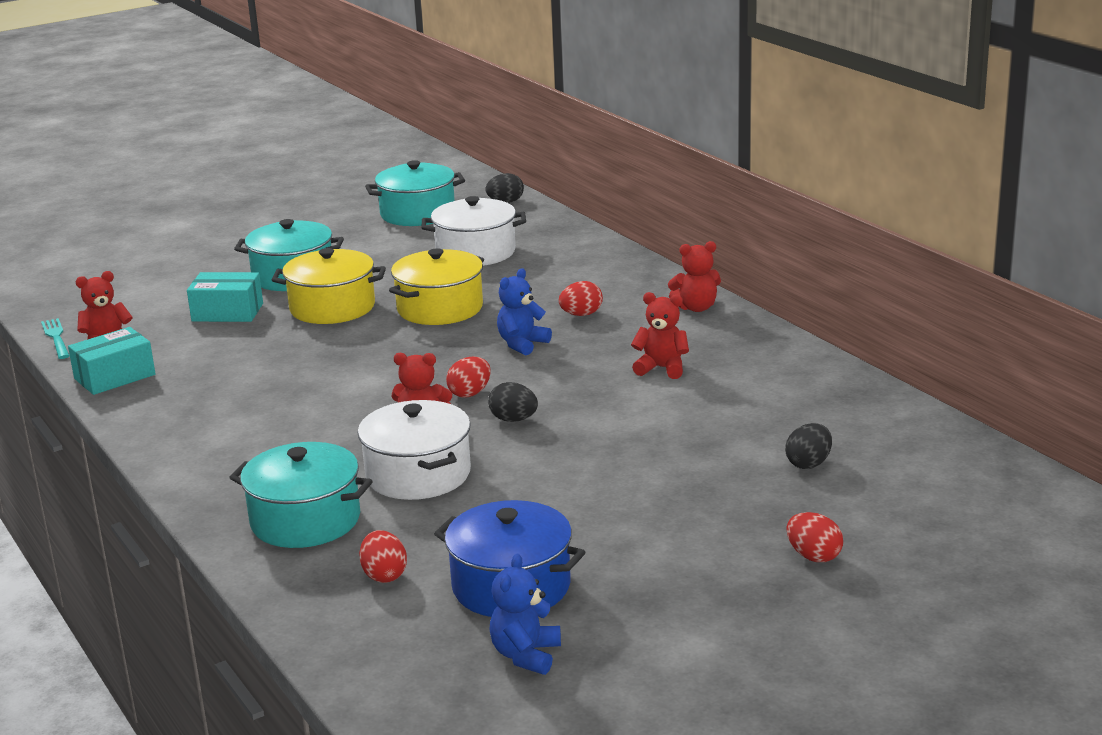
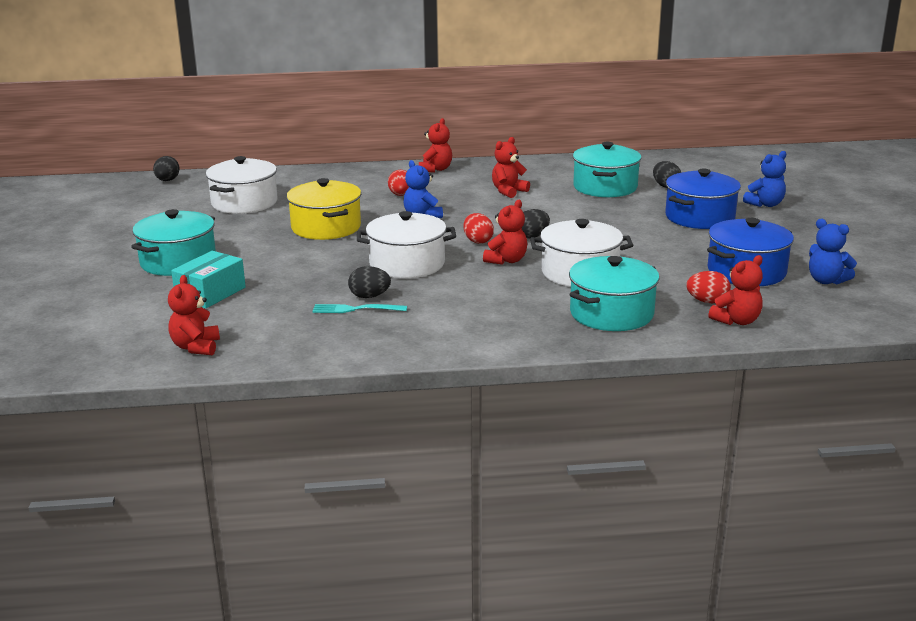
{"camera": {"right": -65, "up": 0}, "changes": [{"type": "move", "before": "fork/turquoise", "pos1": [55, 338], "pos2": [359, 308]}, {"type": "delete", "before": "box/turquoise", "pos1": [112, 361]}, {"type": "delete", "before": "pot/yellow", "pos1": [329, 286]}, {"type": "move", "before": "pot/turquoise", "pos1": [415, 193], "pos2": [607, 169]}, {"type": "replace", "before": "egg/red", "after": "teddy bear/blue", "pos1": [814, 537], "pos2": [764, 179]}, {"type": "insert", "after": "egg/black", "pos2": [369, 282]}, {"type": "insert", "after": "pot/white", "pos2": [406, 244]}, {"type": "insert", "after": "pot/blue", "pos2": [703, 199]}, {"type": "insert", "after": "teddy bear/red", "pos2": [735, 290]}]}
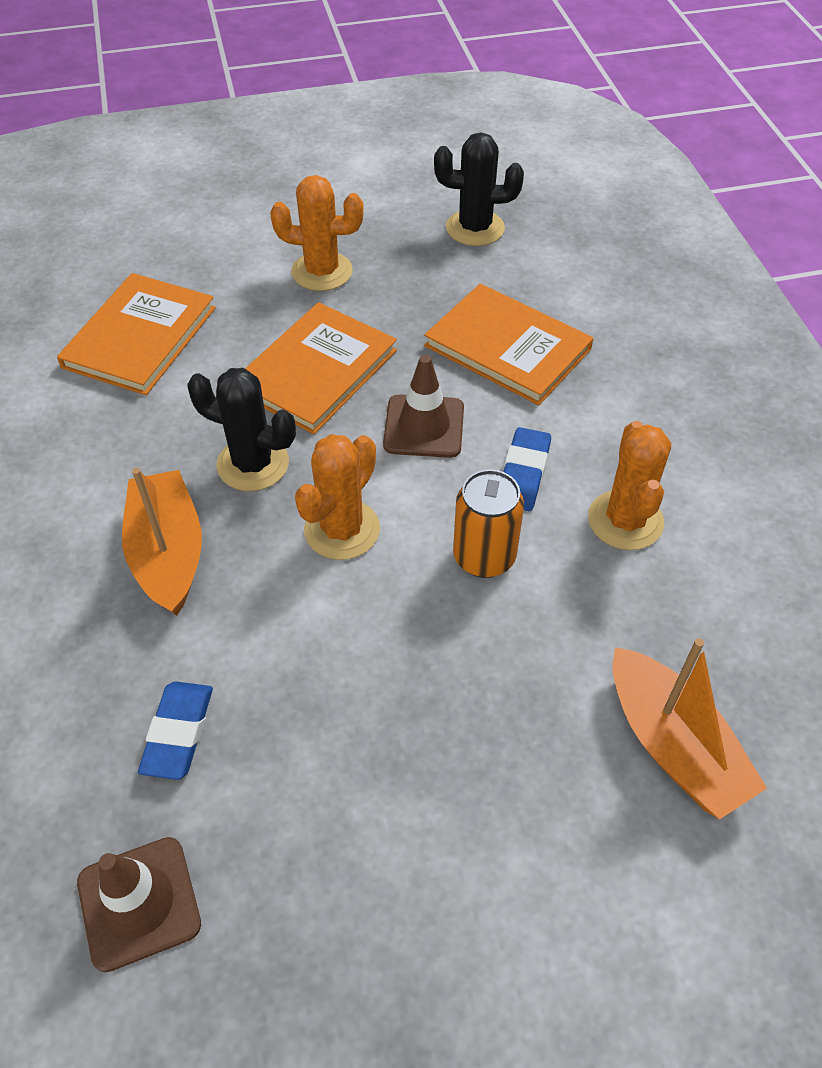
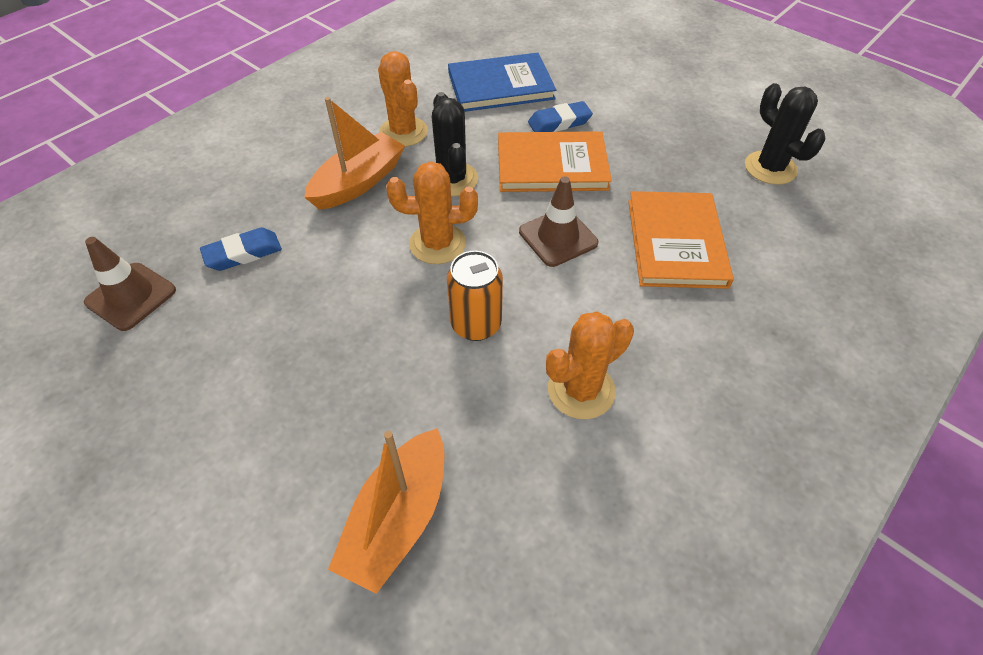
{"camera": {"right": 55, "up": 0}, "changes": [{"type": "recolor", "before": "book/orange", "after": "book/blue", "pos1": [136, 334], "pos2": [502, 82]}, {"type": "move", "before": "cactus/orange", "pos1": [317, 233], "pos2": [403, 99]}, {"type": "move", "before": "eraser/blue", "pos1": [527, 469], "pos2": [560, 116]}]}
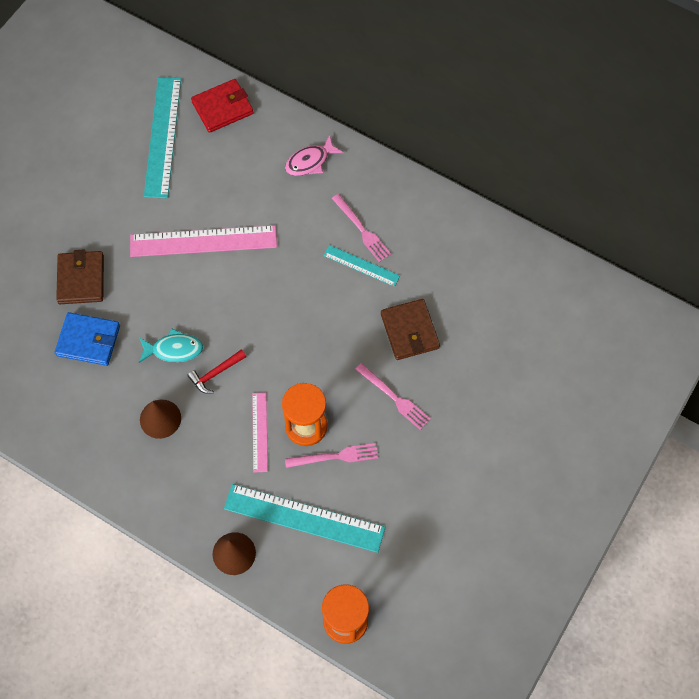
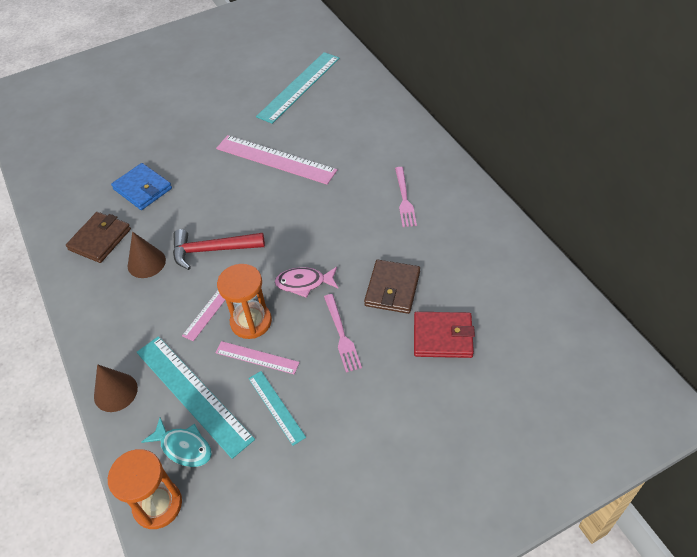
{"camera": {"right": 35, "up": -15}, "changes": [{"type": "move", "before": "wallet/brown", "pos1": [80, 277], "pos2": [98, 237]}, {"type": "move", "before": "fish/turquoise", "pos1": [171, 345], "pos2": [177, 442]}, {"type": "resize", "before": "hammer/red", "pos1": [216, 372], "pos2": [219, 249], "scale": 1.65}, {"type": "move", "before": "wallet/red", "pos1": [222, 106], "pos2": [444, 335]}, {"type": "move", "before": "fish/pink", "pos1": [314, 155], "pos2": [306, 282]}, {"type": "replace", "before": "fork/pink", "after": "ruler/pink", "pos1": [332, 455], "pos2": [257, 357]}, {"type": "move", "before": "ruler/turquoise", "pos1": [361, 266], "pos2": [277, 408]}]}
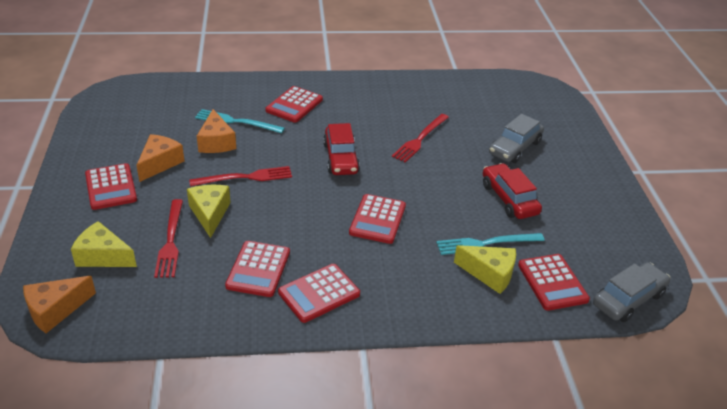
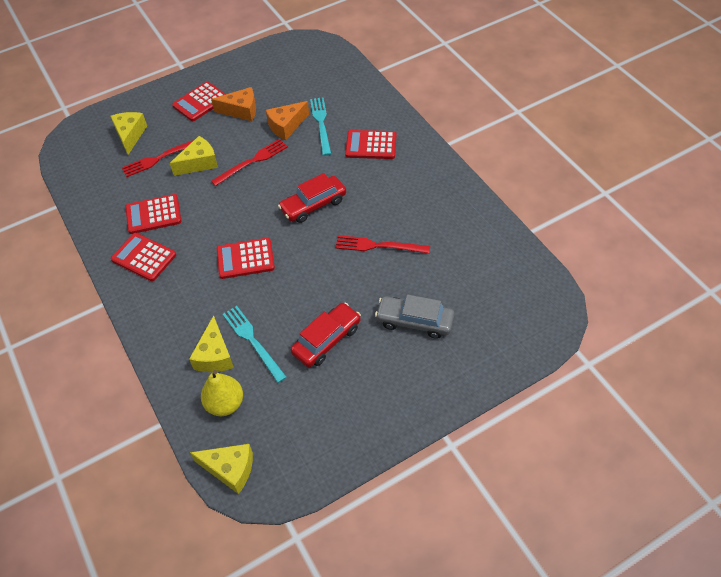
{"camera": {"right": 70, "up": 15}, "changes": [{"type": "delete", "before": "cheese/orange", "pos1": [59, 304]}, {"type": "rotate", "before": "fork/red", "pos1": [240, 176], "pos2": [249, 162], "turn": -90}, {"type": "replace", "before": "calculator/red", "after": "pear/yellow", "pos1": [554, 282], "pos2": [222, 393]}, {"type": "replace", "before": "car/grey", "after": "cheese/yellow", "pos1": [631, 292], "pos2": [221, 469]}]}
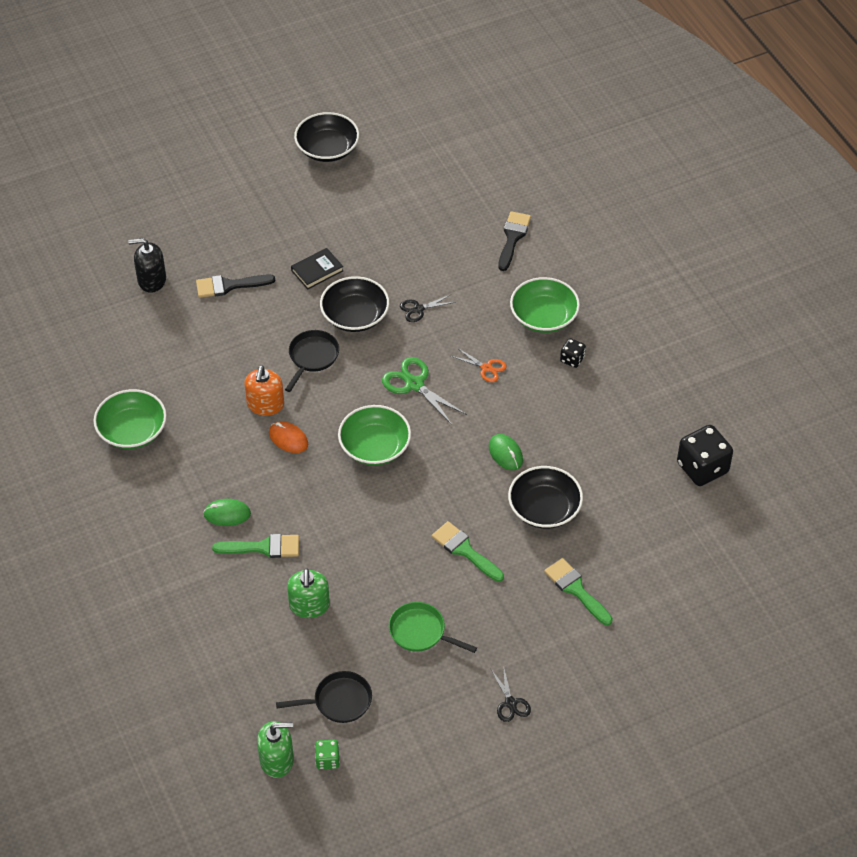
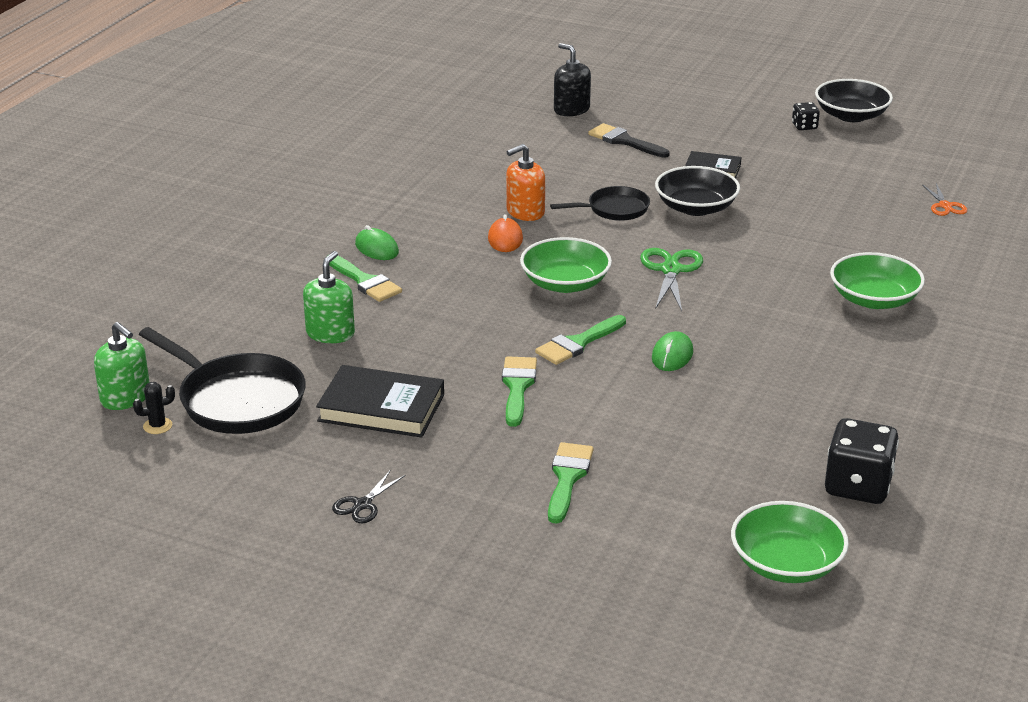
{"camera": {"right": 50, "up": -20}, "changes": [{"type": "move", "before": "bowl/green", "pos1": [130, 419], "pos2": [790, 542]}, {"type": "resize", "before": "pan/black", "pos1": [324, 697], "pos2": [222, 380], "scale": 1.71}, {"type": "rotate", "before": "soap dispenser/green", "pos1": [308, 593], "pos2": [329, 297], "turn": 150}, {"type": "replace", "before": "dice/green", "after": "cactus/black", "pos1": [327, 755], "pos2": [154, 408]}, {"type": "replace", "before": "pan/green", "after": "book/black", "pos1": [433, 627], "pos2": [380, 401]}, {"type": "delete", "before": "scissors/black", "pos1": [428, 308]}, {"type": "move", "before": "scissors/orange", "pos1": [479, 365], "pos2": [944, 199]}, {"type": "delete", "before": "brush/black", "pos1": [514, 241]}, {"type": "delete", "before": "bowl/black", "pos1": [545, 497]}, {"type": "move", "before": "dice/black", "pos1": [573, 353], "pos2": [806, 116]}, {"type": "insert", "after": "brush/green", "pos2": [580, 340]}]}
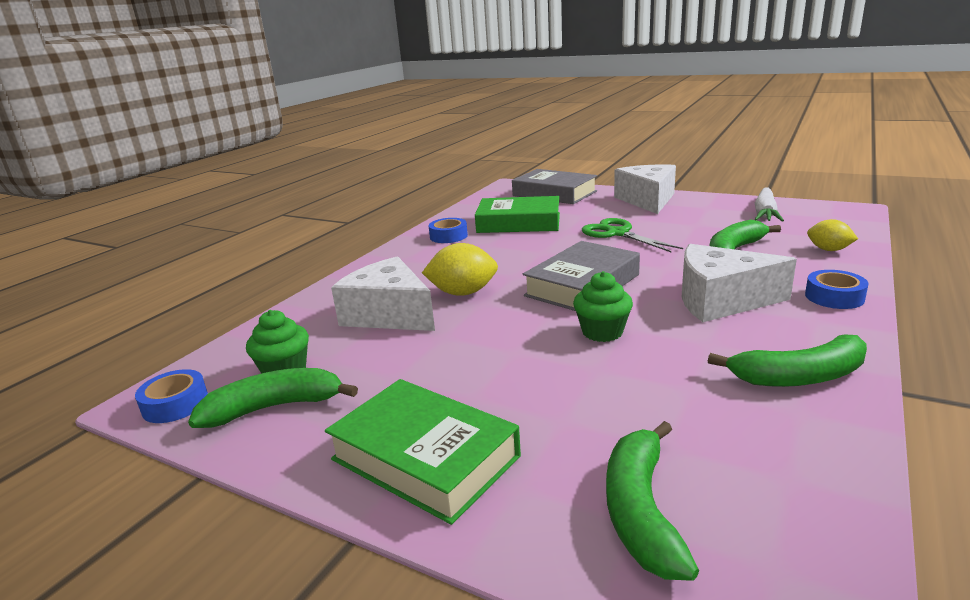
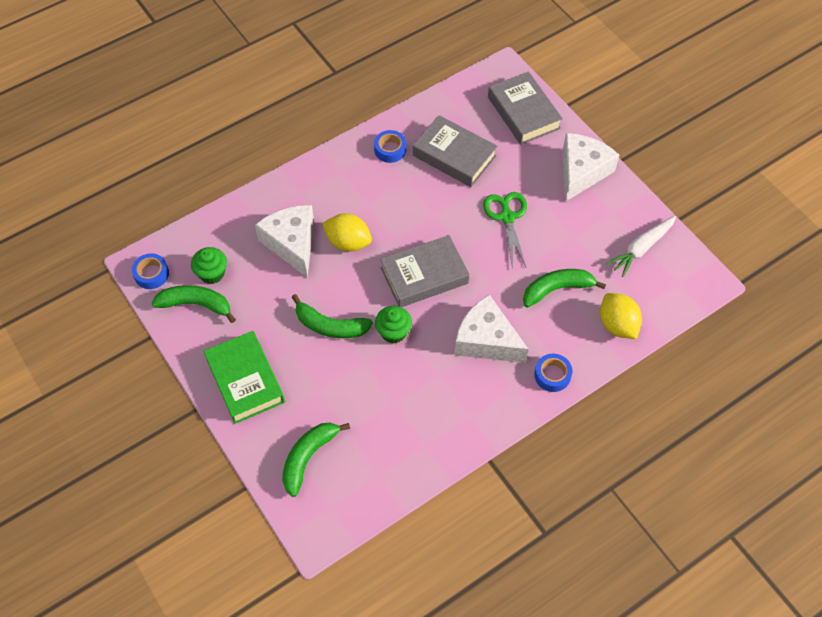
{"camera": {"right": 25, "up": 35}, "changes": [{"type": "recolor", "before": "book/green", "after": "book/grey", "pos1": [517, 214], "pos2": [455, 151]}, {"type": "move", "before": "banana/green", "pos1": [787, 361], "pos2": [332, 316]}, {"type": "resize", "before": "lemon/yellow", "pos1": [832, 235], "pos2": [621, 316], "scale": 1.58}]}
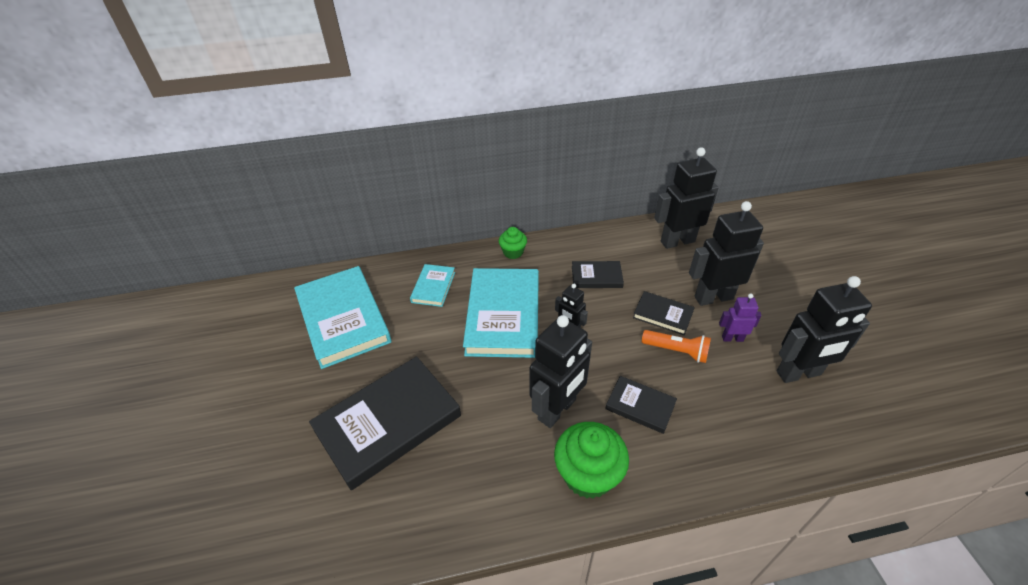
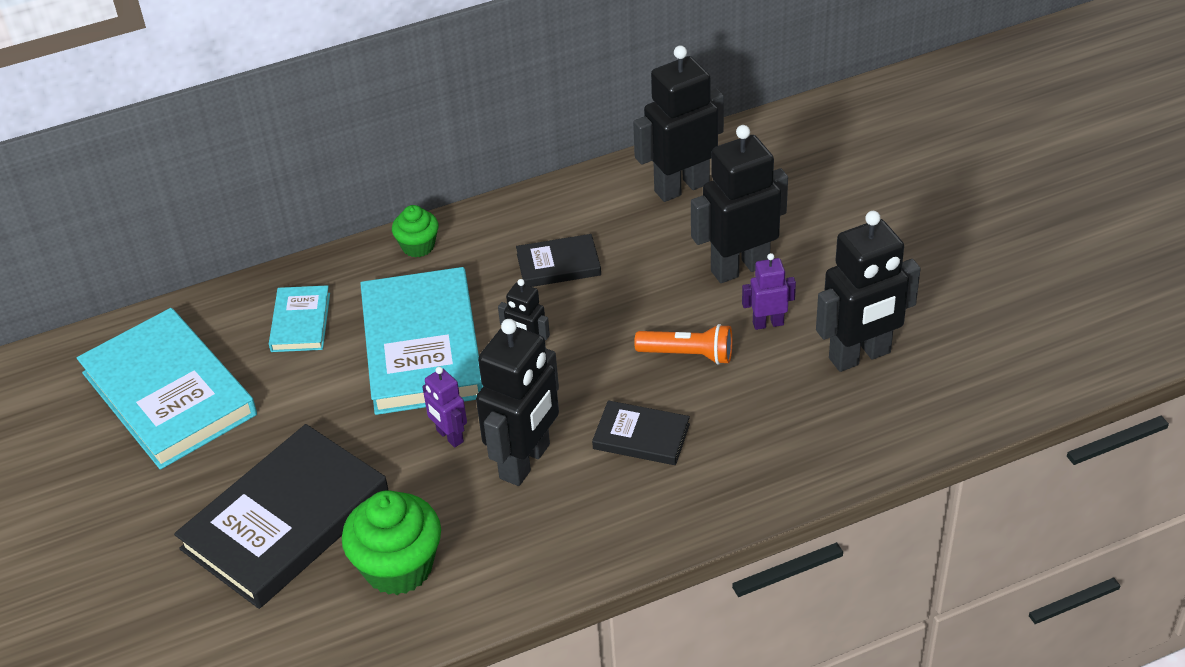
{"camera": {"right": -10, "up": 0}, "changes": [{"type": "move", "before": "cupcake/green", "pos1": [591, 460], "pos2": [391, 542]}, {"type": "delete", "before": "book/black", "pos1": [664, 313]}, {"type": "insert", "after": "robot/purple", "pos2": [444, 407]}]}
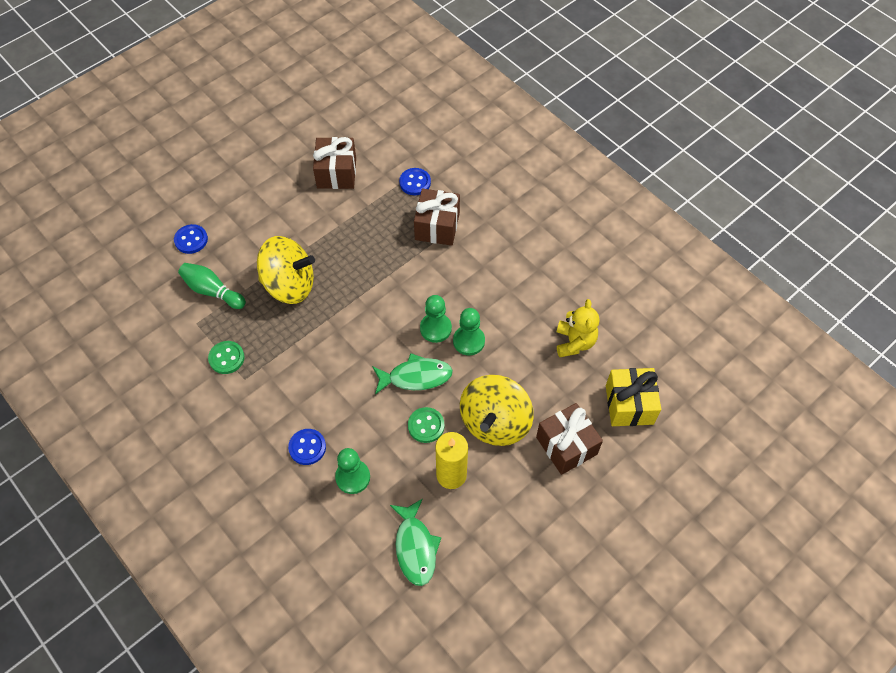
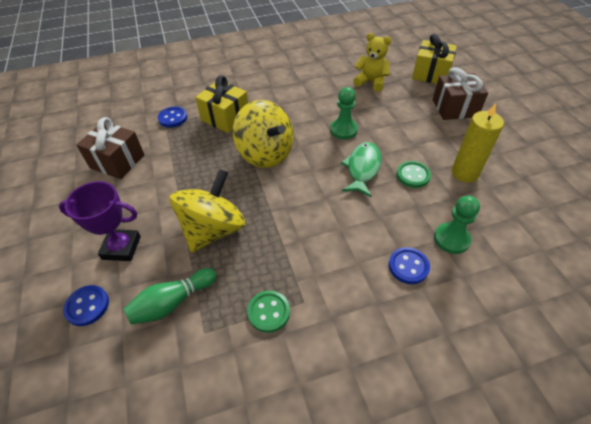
{"camera": {"right": -65, "up": -10}, "changes": [{"type": "delete", "before": "fish/green", "pos1": [415, 542]}, {"type": "recolor", "before": "gift/brown", "after": "gift/yellow", "pos1": [437, 217], "pos2": [221, 104]}, {"type": "delete", "before": "pawn/green", "pos1": [436, 319]}, {"type": "move", "before": "spinning top/yellow", "pos1": [497, 410], "pos2": [263, 134]}, {"type": "insert", "after": "trophy/purple", "pos2": [100, 221]}]}
